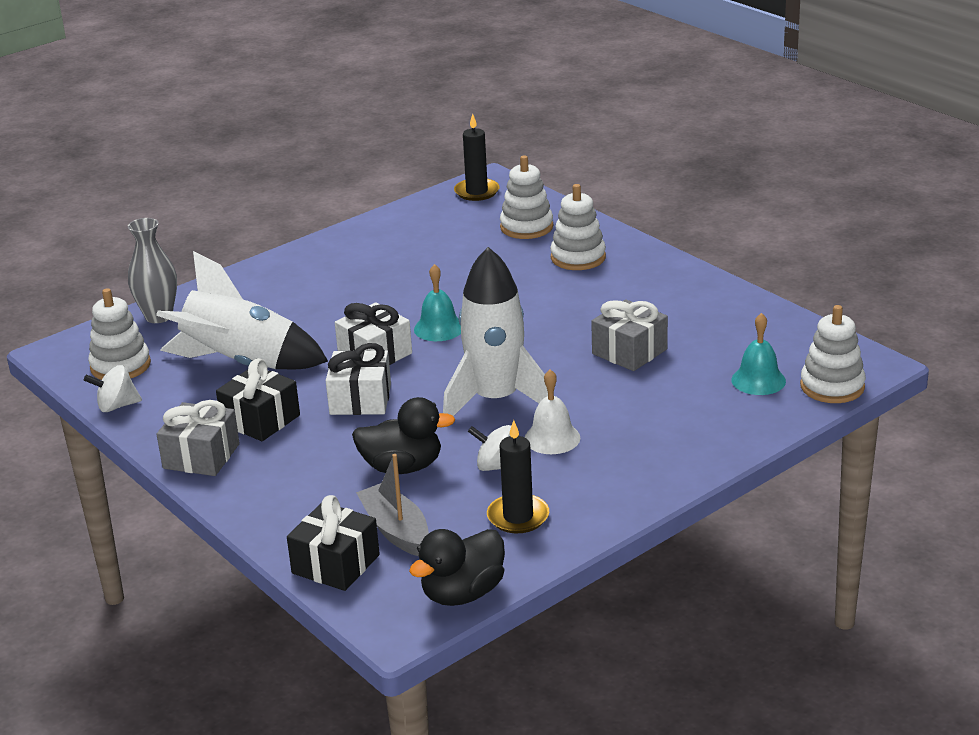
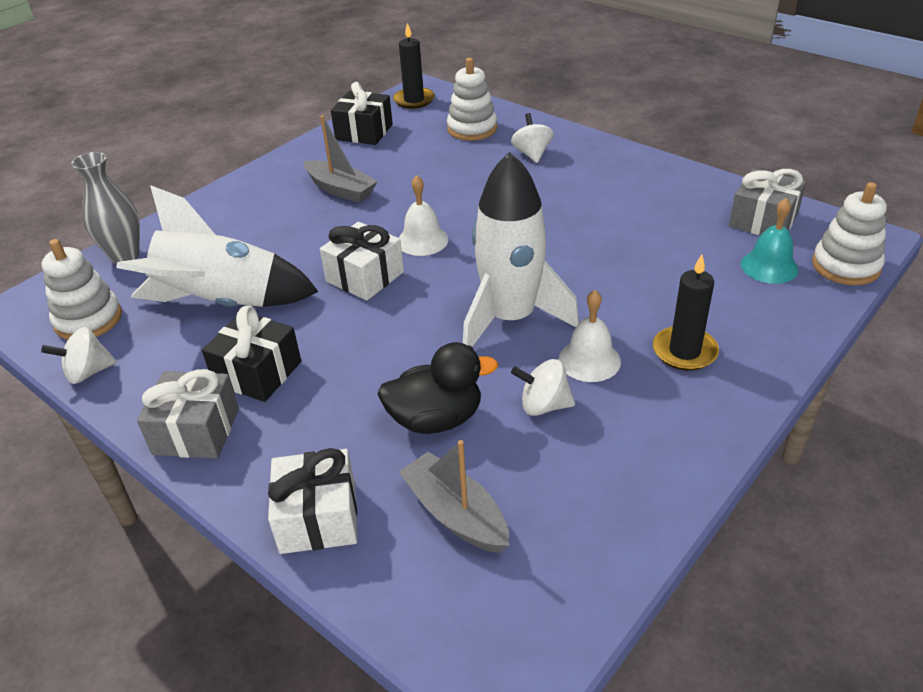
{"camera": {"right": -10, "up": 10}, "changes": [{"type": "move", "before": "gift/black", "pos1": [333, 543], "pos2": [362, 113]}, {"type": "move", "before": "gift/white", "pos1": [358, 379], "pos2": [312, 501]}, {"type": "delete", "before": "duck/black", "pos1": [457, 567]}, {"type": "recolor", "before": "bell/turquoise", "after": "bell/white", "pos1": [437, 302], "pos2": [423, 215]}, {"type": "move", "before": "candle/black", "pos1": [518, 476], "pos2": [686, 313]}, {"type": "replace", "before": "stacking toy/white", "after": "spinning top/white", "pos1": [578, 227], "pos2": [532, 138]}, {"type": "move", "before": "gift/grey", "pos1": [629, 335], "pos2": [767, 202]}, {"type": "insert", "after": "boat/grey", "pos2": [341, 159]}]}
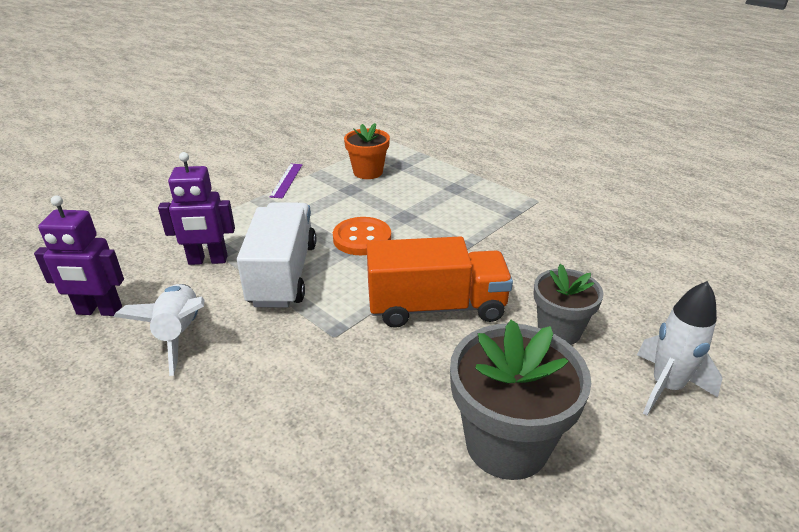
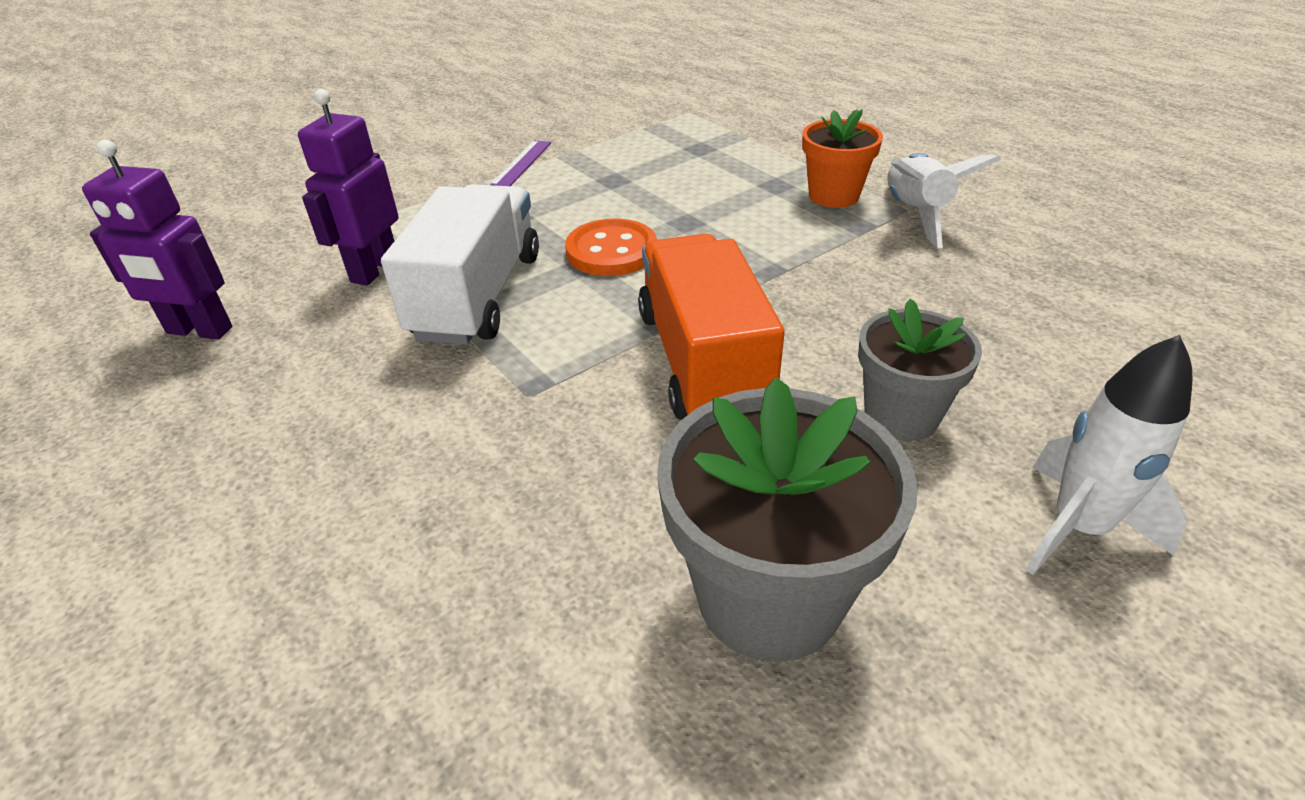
{"camera": {"right": 10, "up": 5}, "changes": [{"type": "move", "before": "rocket/white", "pos1": [159, 330], "pos2": [944, 200]}, {"type": "rotate", "before": "robot/purple", "pos1": [196, 208], "pos2": [348, 187], "turn": 105}, {"type": "move", "before": "flower pot/orange", "pos1": [367, 151], "pos2": [842, 158]}, {"type": "rotate", "before": "truck/orange", "pos1": [440, 282], "pos2": [711, 327], "turn": -105}]}
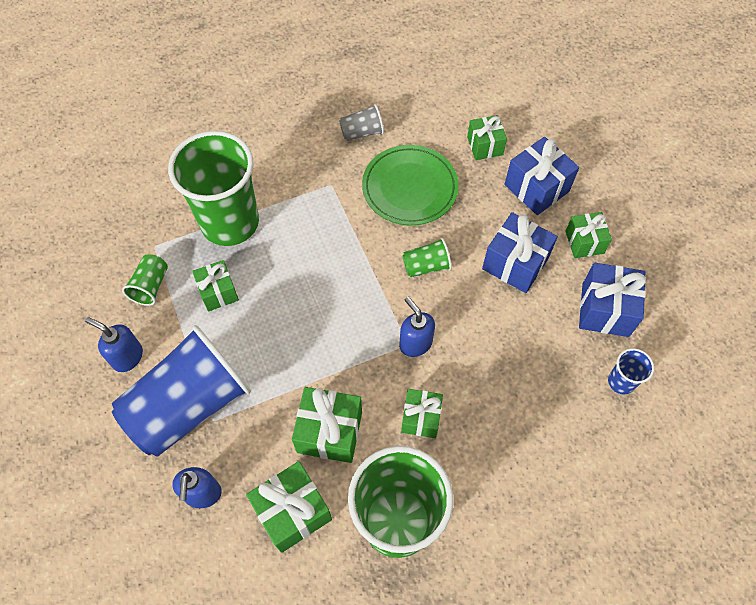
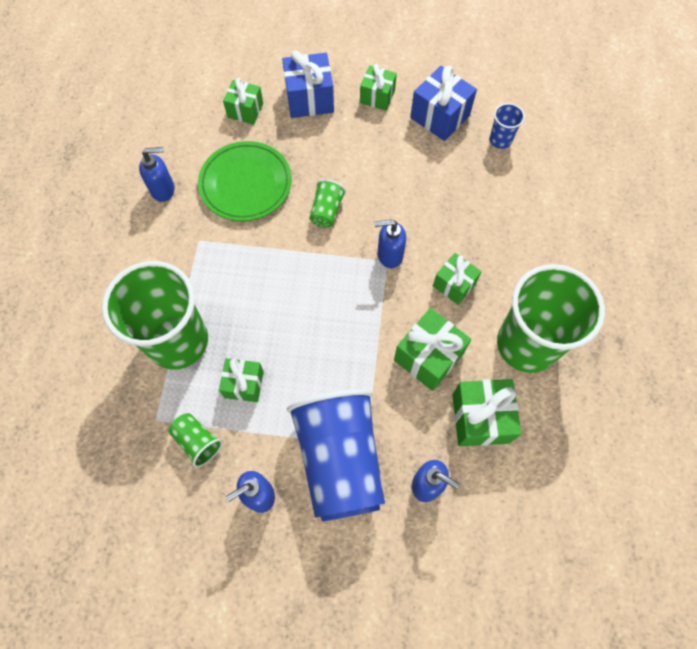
{"camera": {"right": -60, "up": 5}, "changes": [{"type": "replace", "before": "cup/grey", "after": "soap dispenser/blue", "pos1": [361, 122], "pos2": [157, 174]}, {"type": "delete", "before": "gift/blue", "pos1": [520, 252]}]}
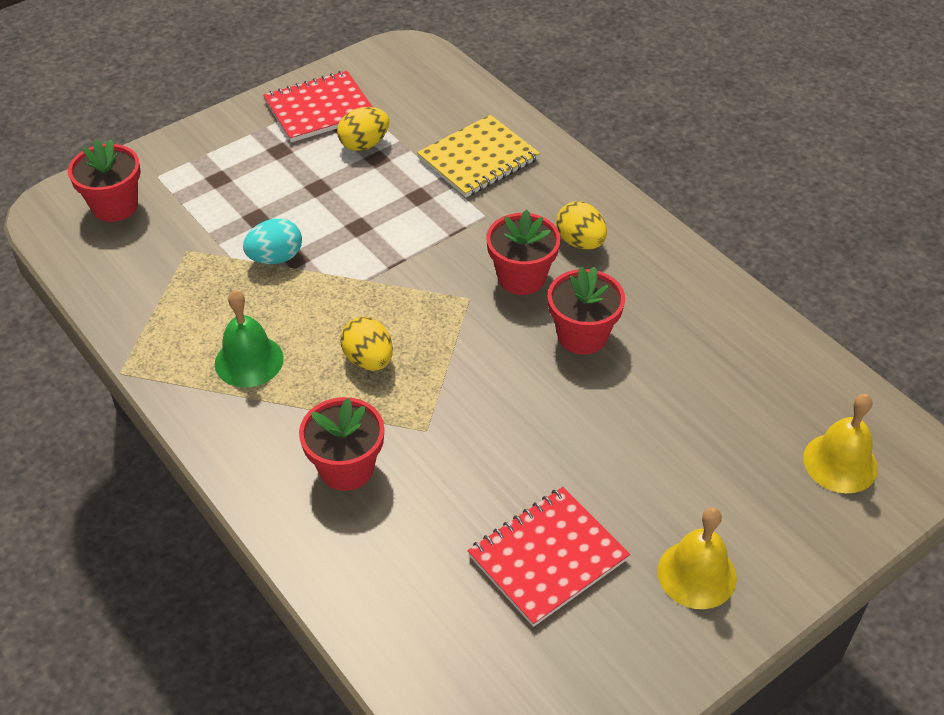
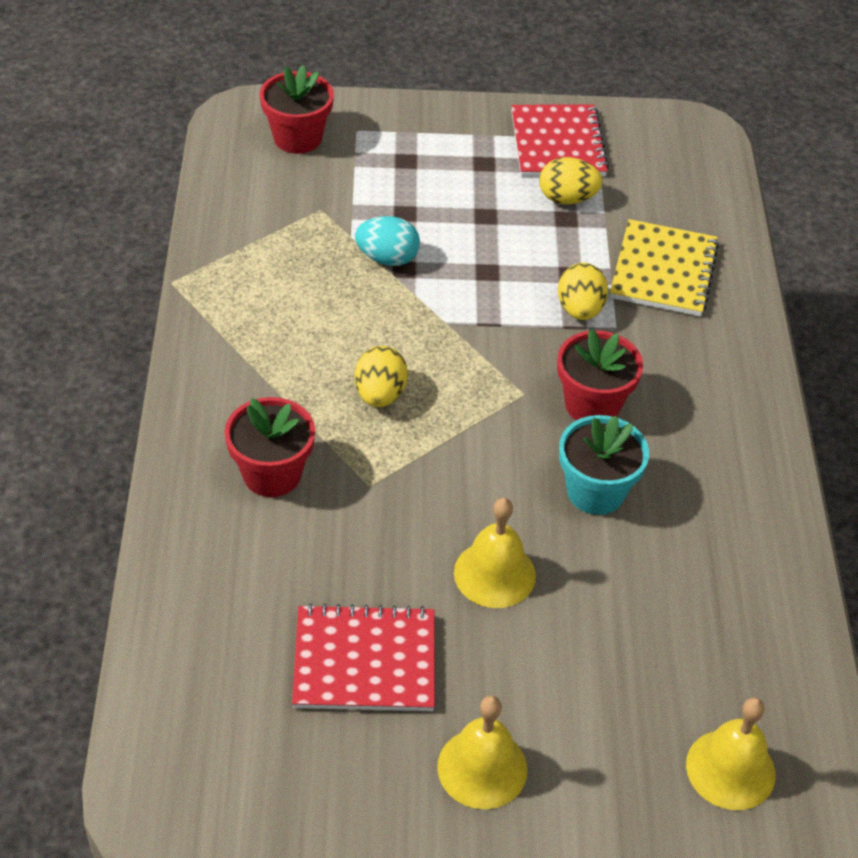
{"camera": {"right": 35, "up": 0}, "changes": [{"type": "delete", "before": "bell/green", "pos1": [249, 338]}, {"type": "rotate", "before": "notebook/red", "pos1": [317, 106], "pos2": [560, 141], "turn": 75}, {"type": "rotate", "before": "notebook/yellow", "pos1": [478, 156], "pos2": [664, 267], "turn": -75}, {"type": "recolor", "before": "flower pot/red", "after": "flower pot/turquoise", "pos1": [586, 310], "pos2": [604, 465]}, {"type": "move", "before": "egg/yellow", "pos1": [581, 225], "pos2": [583, 291]}, {"type": "insert", "after": "bell/yellow", "pos2": [495, 553]}]}
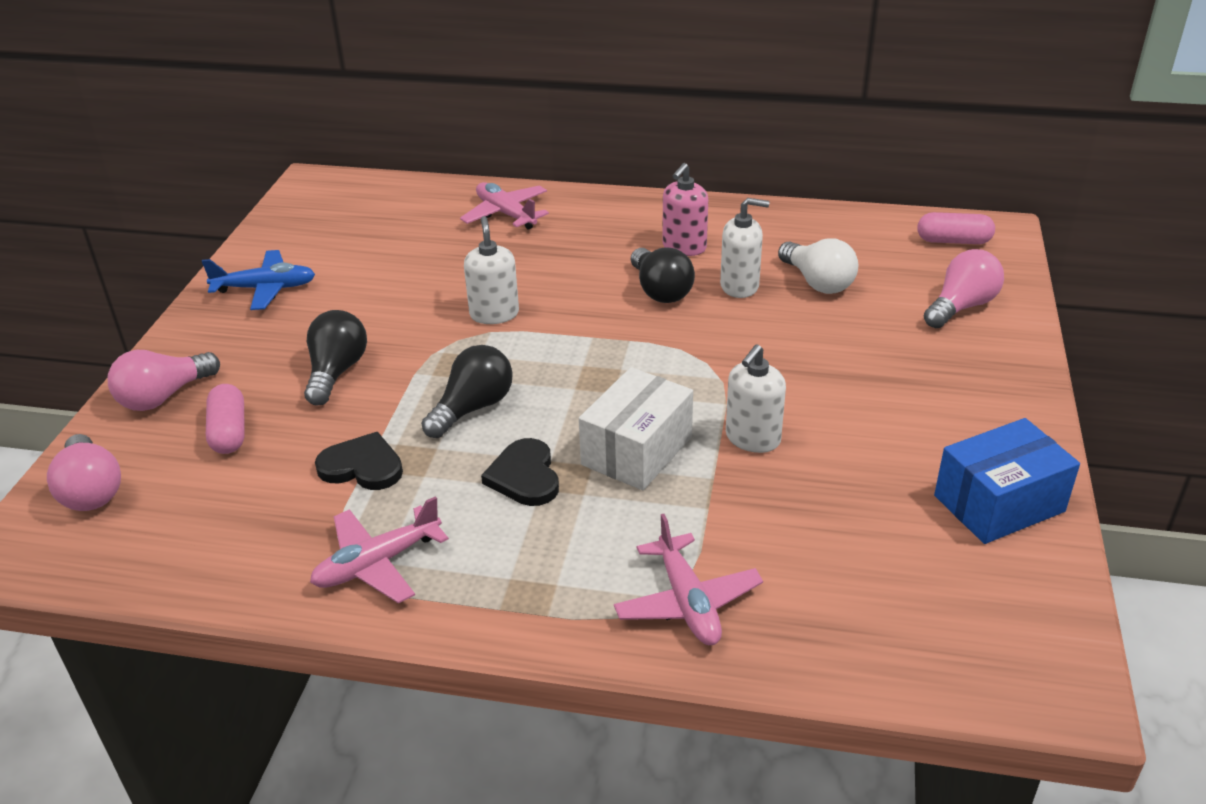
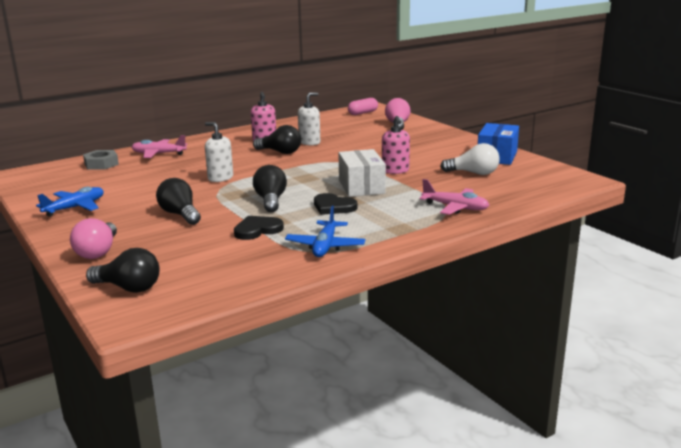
{"camera": {"right": -45, "up": -15}, "changes": [{"type": "recolor", "before": "light bulb/pink", "after": "light bulb/black", "pos1": [84, 472], "pos2": [123, 270]}, {"type": "delete", "before": "capsule/pink", "pos1": [225, 419]}, {"type": "recolor", "before": "plane/pink", "after": "plane/blue", "pos1": [379, 550], "pos2": [325, 231]}, {"type": "recolor", "before": "soap dispenser/white", "after": "soap dispenser/pink", "pos1": [756, 398], "pos2": [396, 145]}, {"type": "move", "before": "light bulb/white", "pos1": [818, 266], "pos2": [470, 159]}, {"type": "insert", "after": "nut/grey", "pos2": [101, 160]}]}
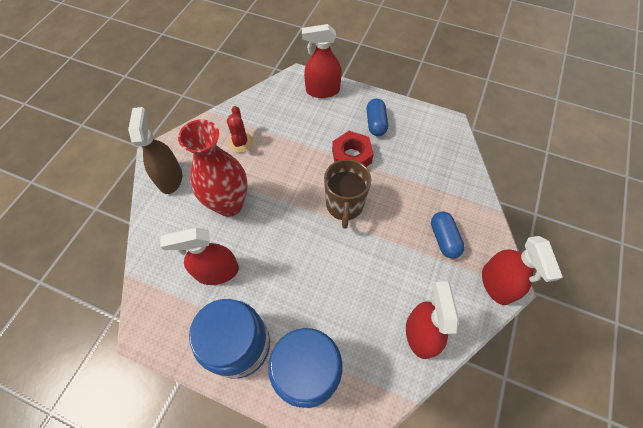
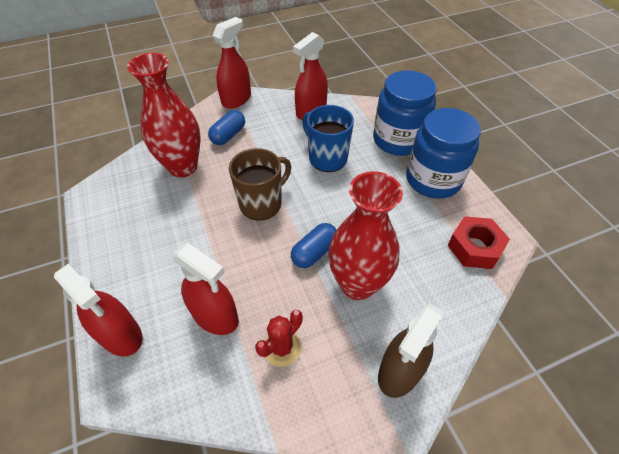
{"camera": {"right": -135, "up": -10}, "changes": [{"type": "move", "before": "spray bottle/red", "pos1": [200, 256], "pos2": [205, 289]}, {"type": "move", "before": "nut/red", "pos1": [353, 149], "pos2": [479, 242]}, {"type": "move", "before": "capsule/blue", "pos1": [377, 117], "pos2": [314, 245]}, {"type": "insert", "after": "vase/red", "pos2": [164, 115]}, {"type": "insert", "after": "mug/blue", "pos2": [328, 138]}]}
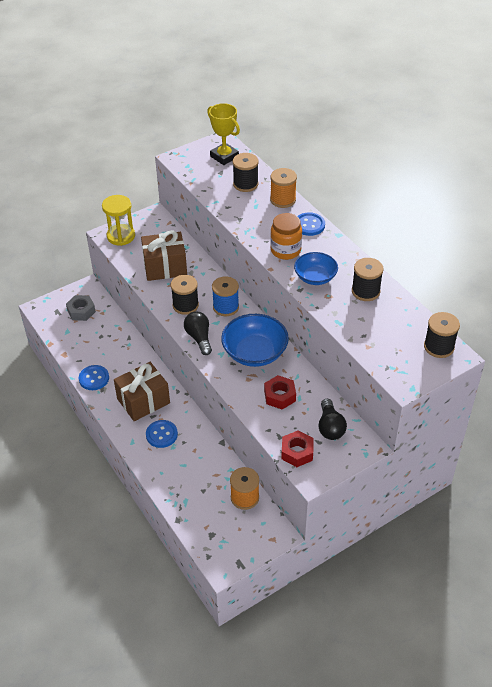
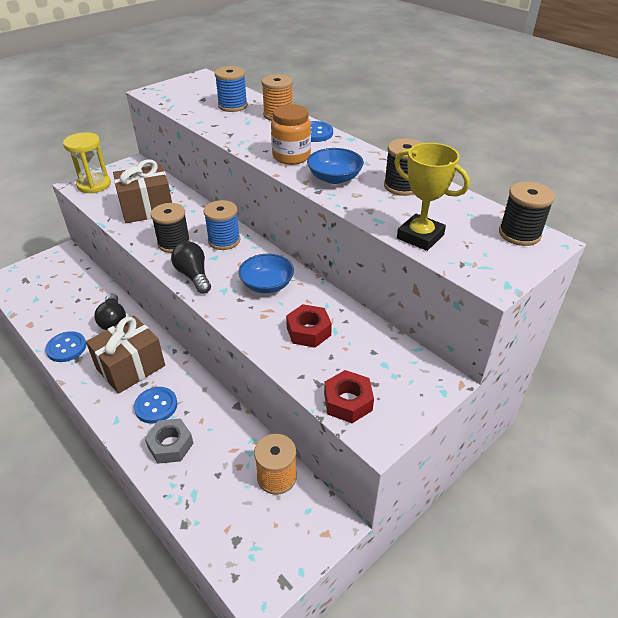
{"camera": {"right": -10, "up": -5}, "changes": [{"type": "move", "before": "nut/grey", "pos1": [81, 308], "pos2": [169, 441]}, {"type": "move", "before": "trophy/yellow", "pos1": [223, 134], "pos2": [432, 197]}, {"type": "resize", "before": "bowl/blue", "pos1": [255, 340], "pos2": [266, 273], "scale": 0.64}, {"type": "recolor", "before": "spool/black", "after": "spool/blue", "pos1": [245, 172], "pos2": [231, 89]}, {"type": "move", "before": "light bulb/black", "pos1": [332, 419], "pos2": [110, 311]}]}
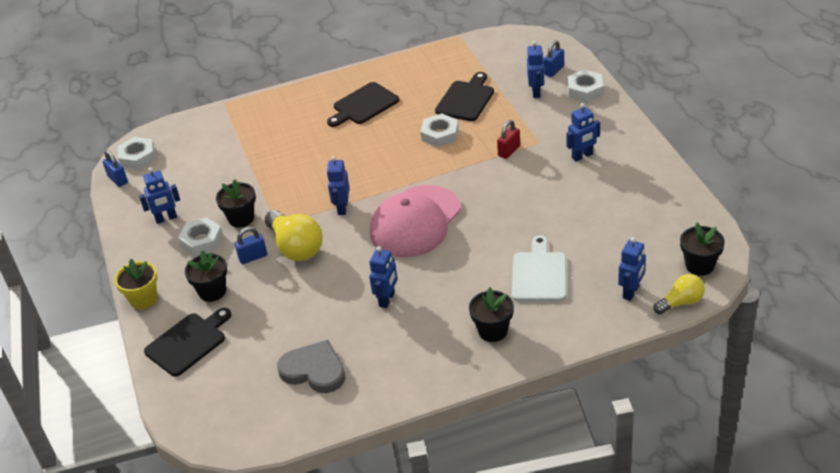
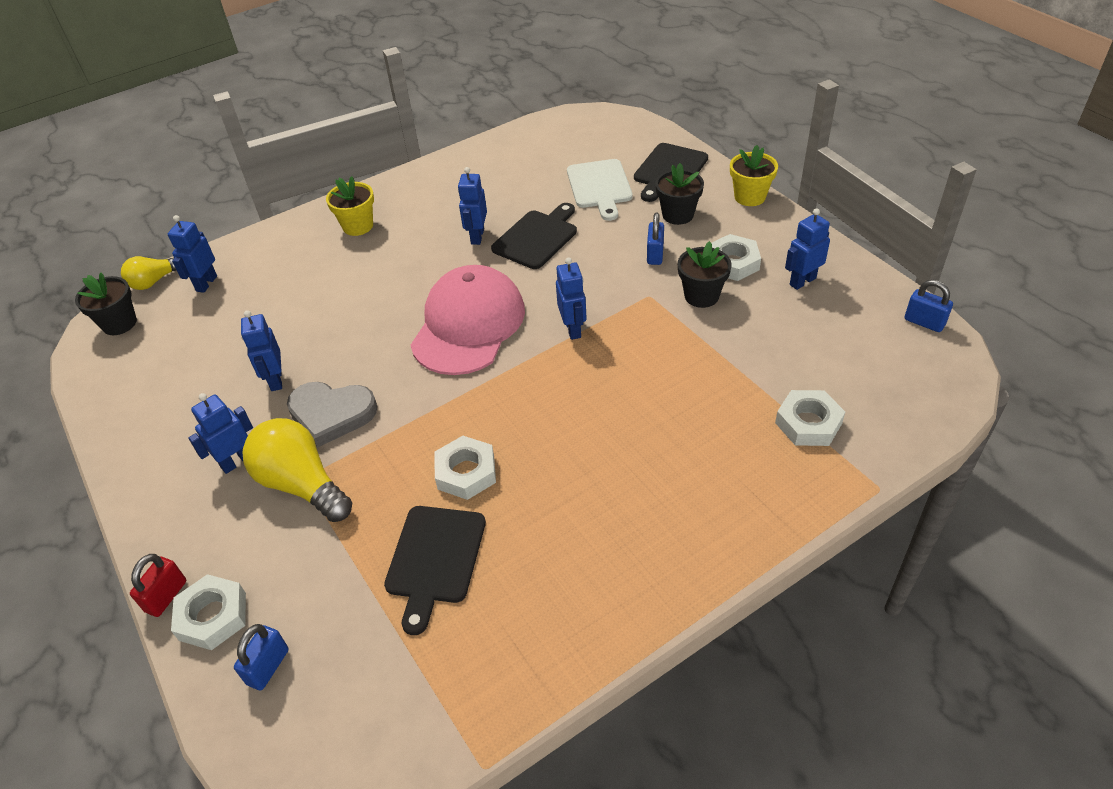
{"camera": {"right": 165, "up": 5}, "changes": [{"type": "move", "before": "nut/white", "pos1": [136, 153], "pos2": [810, 418]}, {"type": "rotate", "before": "padlock/blue", "pos1": [251, 245], "pos2": [655, 239], "turn": -45}, {"type": "move", "before": "light bulb/yellow", "pos1": [294, 235], "pos2": [297, 470]}, {"type": "move", "before": "heart/grey", "pos1": [311, 366], "pos2": [332, 415]}, {"type": "move", "before": "cutting board/black", "pos1": [363, 104], "pos2": [534, 236]}, {"type": "recolor", "before": "flower pot/black", "after": "flower pot/yellow", "pos1": [491, 314], "pos2": [350, 206]}, {"type": "move", "before": "padlock/red", "pos1": [508, 139], "pos2": [158, 585]}, {"type": "move", "before": "cutting board/white", "pos1": [539, 268], "pos2": [600, 190]}, {"type": "move", "before": "robot/blue", "pos1": [536, 69], "pos2": [261, 350]}]}
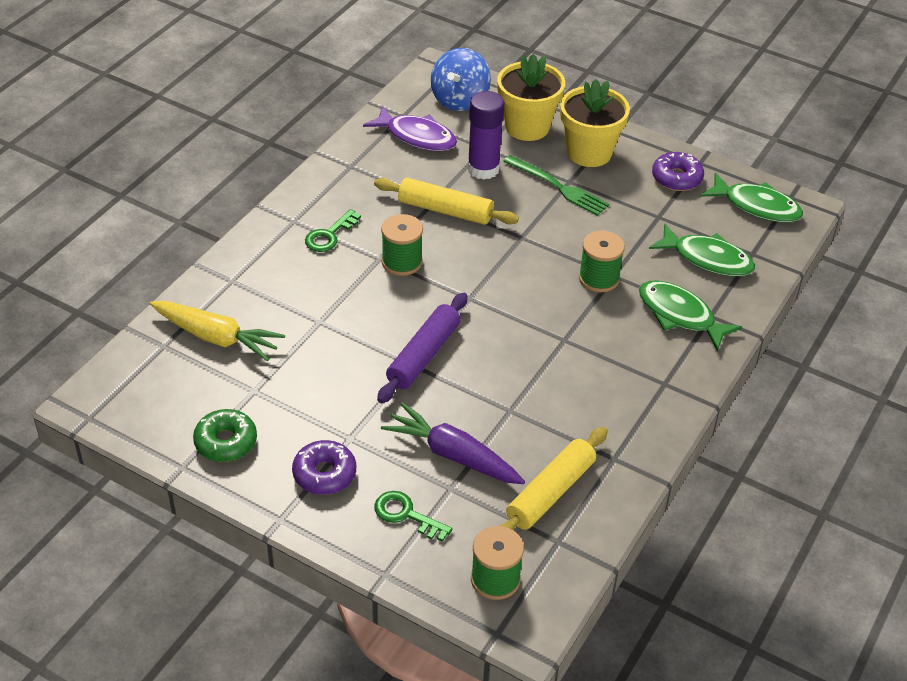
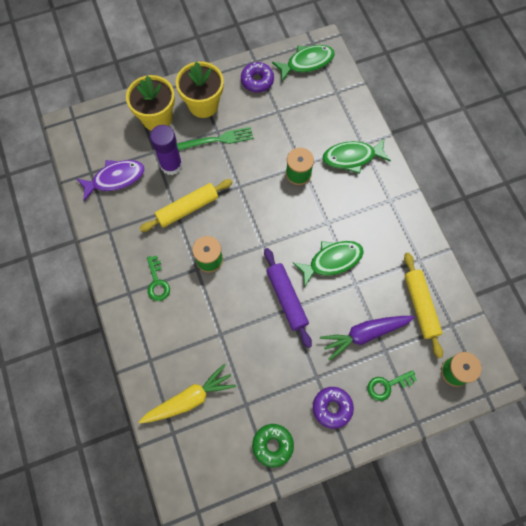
{"camera": {"right": -50, "up": 25}, "changes": [{"type": "delete", "before": "spinning top/blue", "pos1": [461, 79]}, {"type": "move", "before": "fish/green", "pos1": [702, 250], "pos2": [328, 264]}]}
